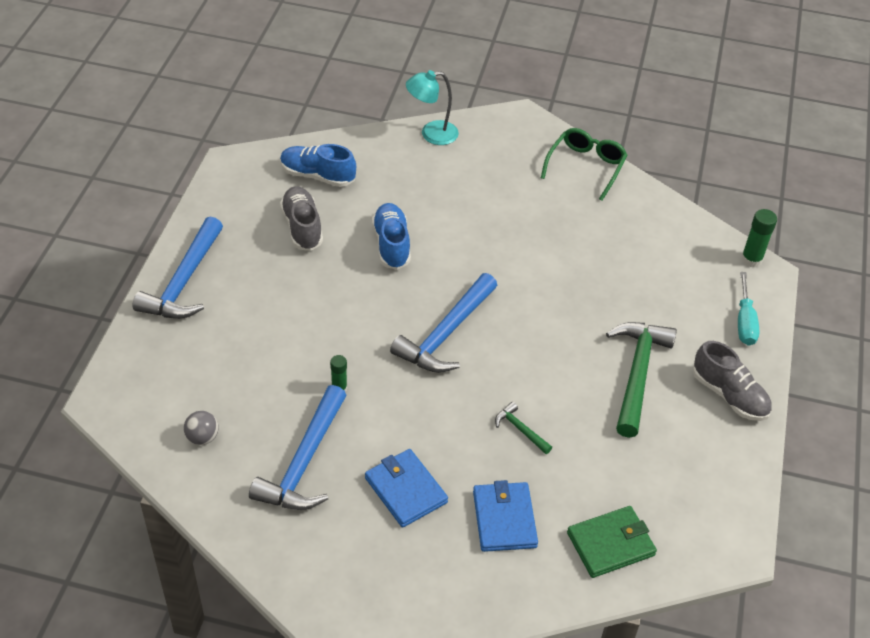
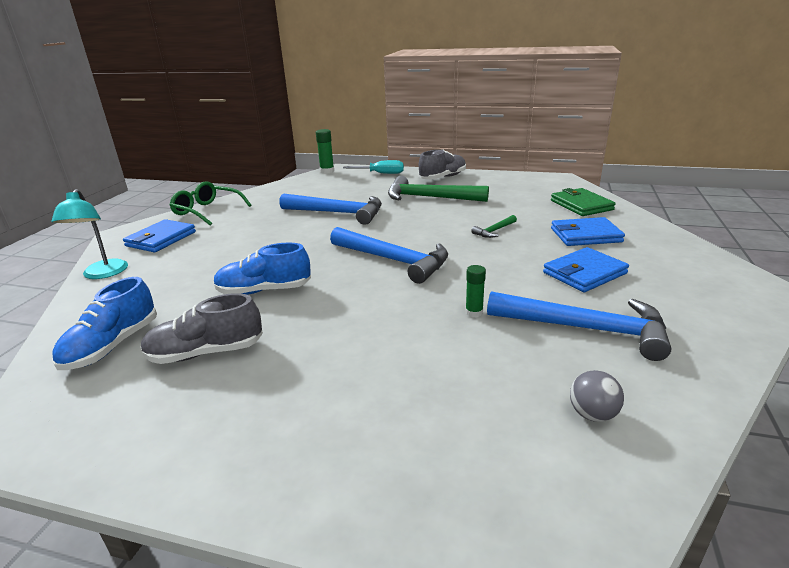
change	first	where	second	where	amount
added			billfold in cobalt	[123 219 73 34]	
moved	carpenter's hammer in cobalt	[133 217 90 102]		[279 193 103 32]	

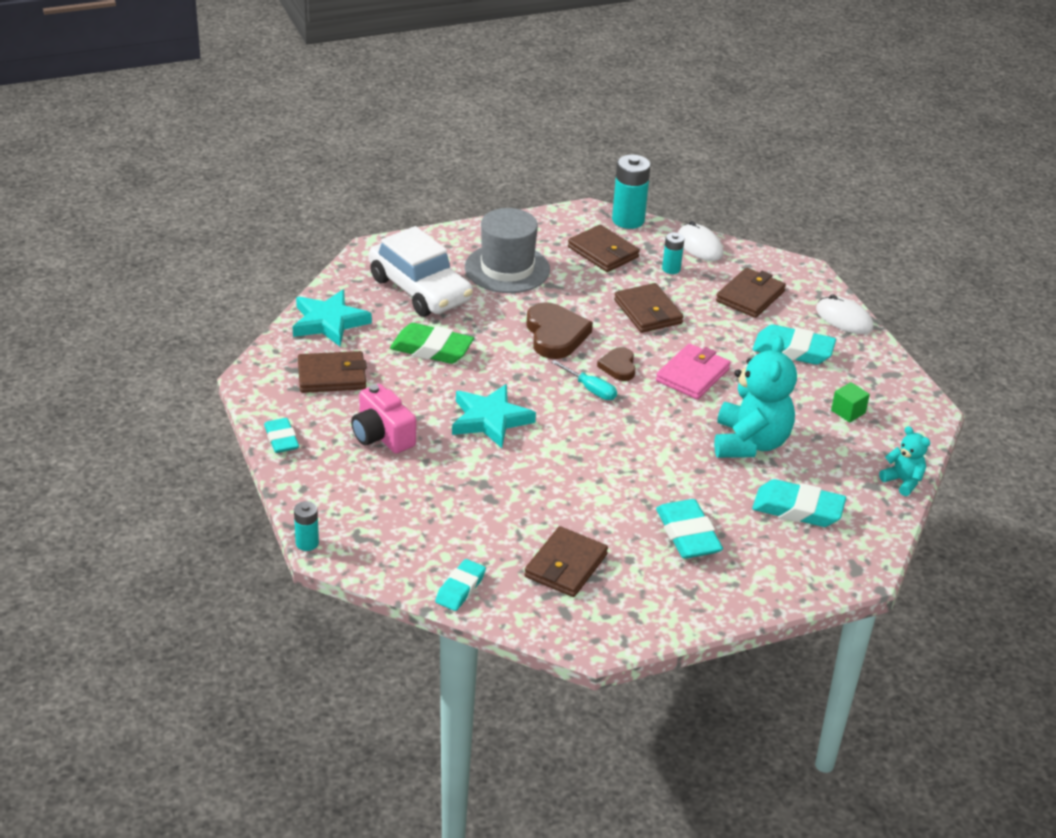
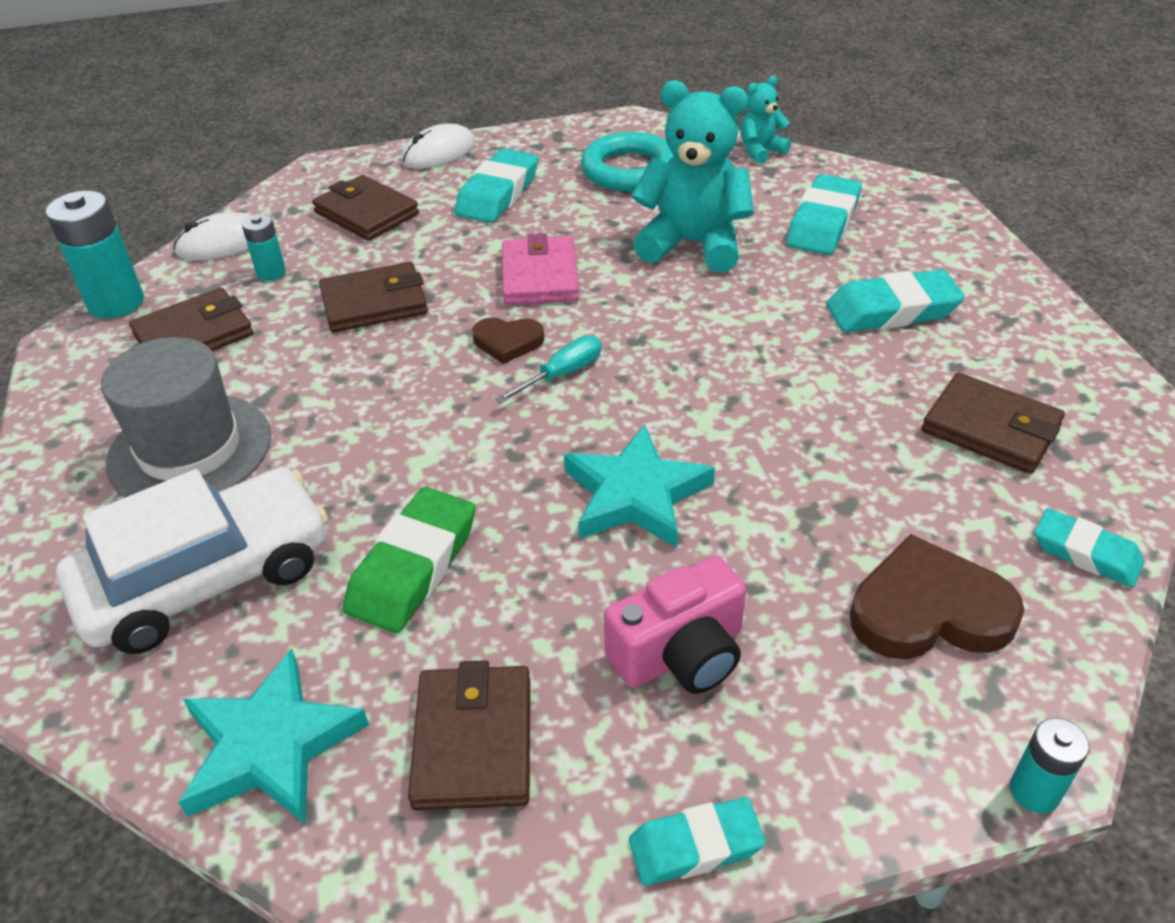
change	first	where	second	where	amount
turned	billfold in rosy	[656 343 74 56]		[502 233 77 72]	45 degrees clockwise
replaced	block in emerald	[831 382 39 41]	hoop in turquoise	[581 132 92 59]	
moved	love heart in brown	[526 302 67 57]		[850 534 174 125]	

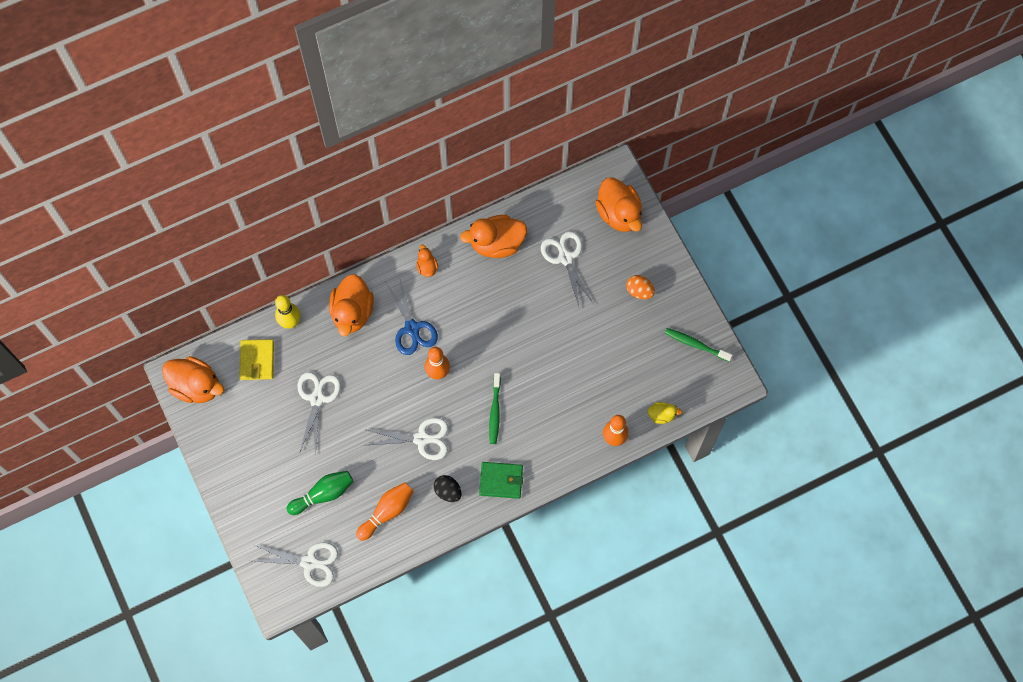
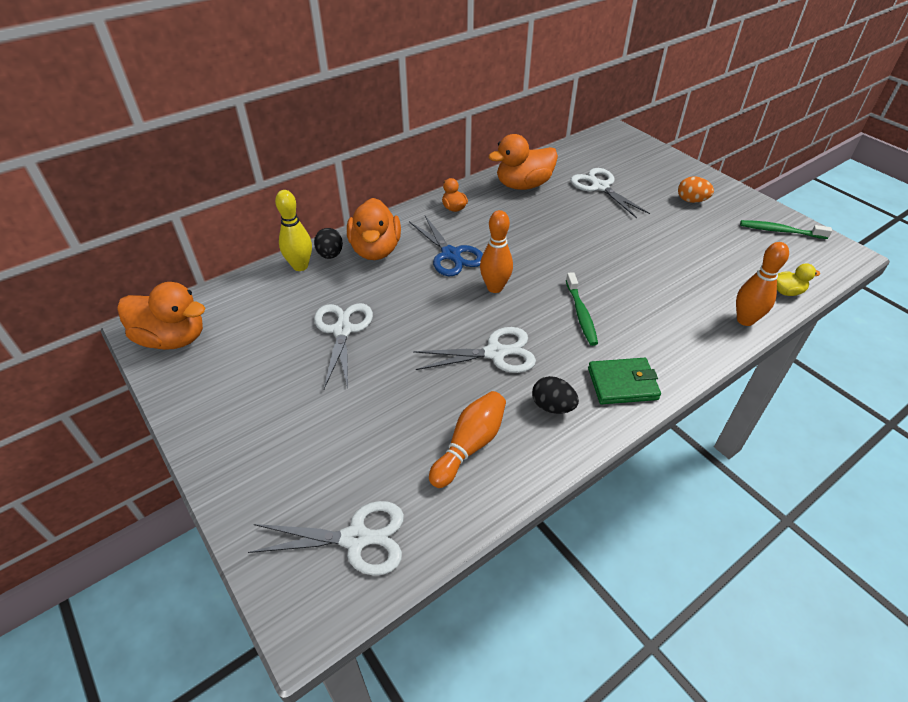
change	first	where	second	where	amount
added			toy egg in black	[314 228 29 31]	
removed	billfold in golden	[239 339 35 41]			
removed	bowling pin in emerald	[287 471 67 44]			
removed	rubber duck in orange	[595 177 47 55]			

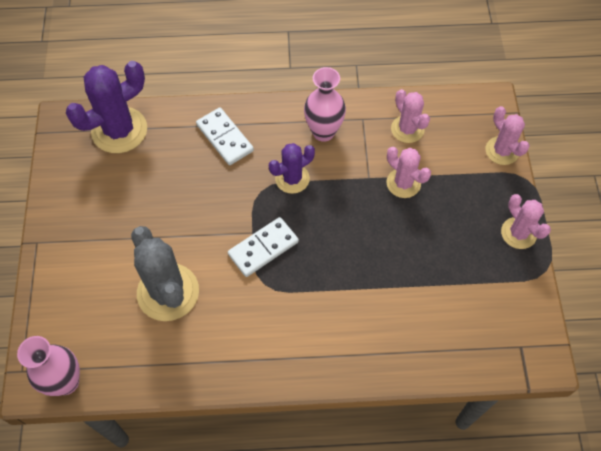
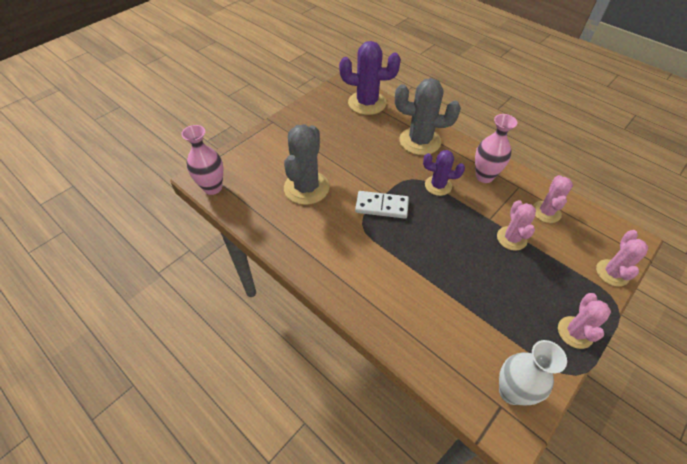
change	first	where	second	where	amount
replaced	domino piece in snow-white	[196 108 58 57]	cactus in gray	[395 78 66 77]	
added			flower vase in snow-white	[499 340 68 65]	

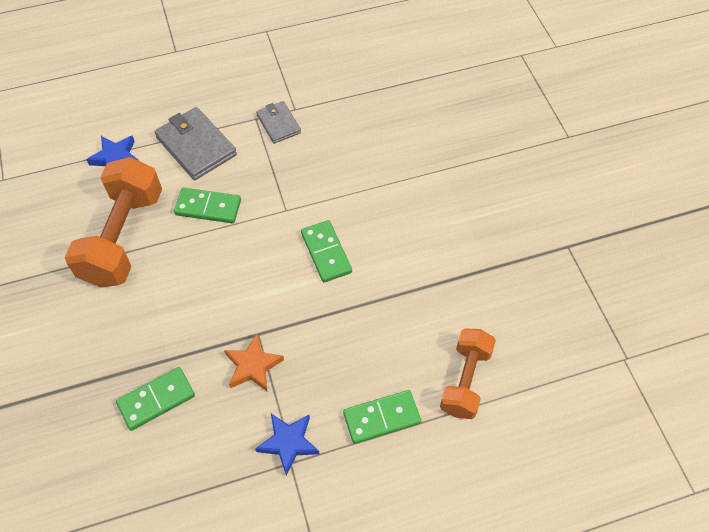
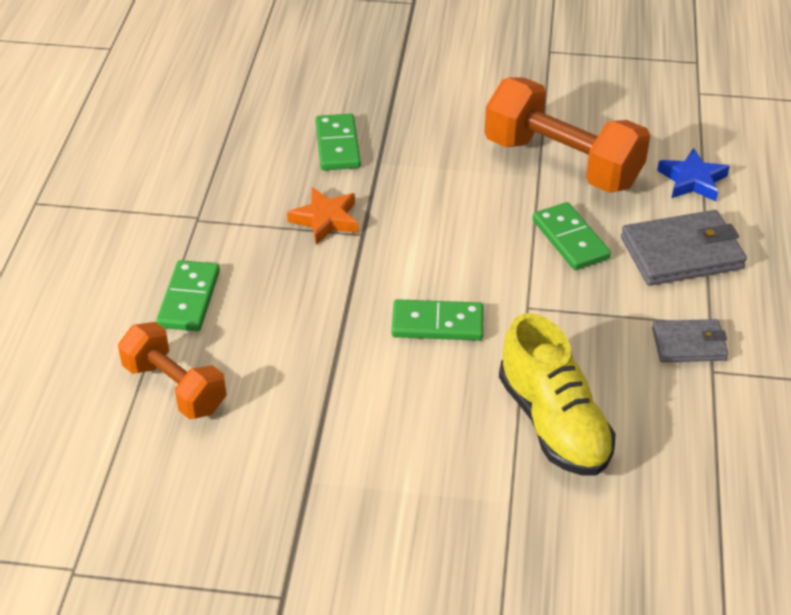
change	first	where	second	where	amount
added			sneaker in golden	[499 313 116 163]	
turned	domino piece in emerald	[174 188 67 35]		[533 202 78 68]	60 degrees counterclockwise
removed	five-pointed star in cobalt	[255 414 64 62]			

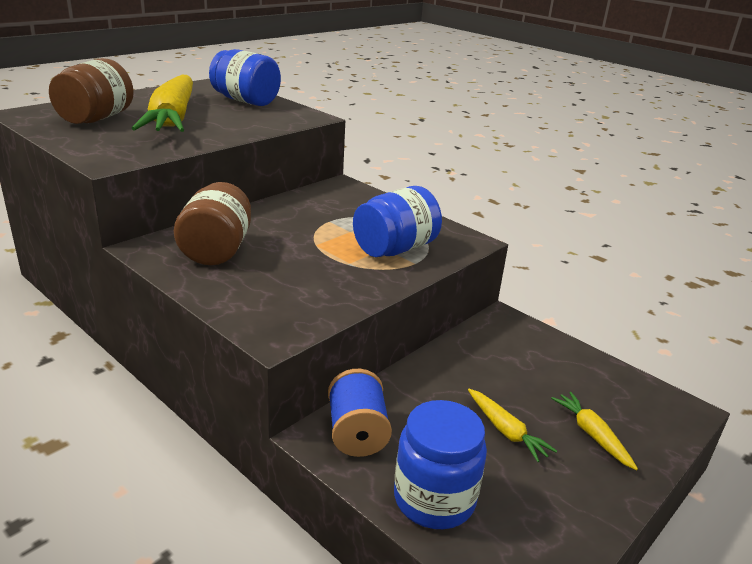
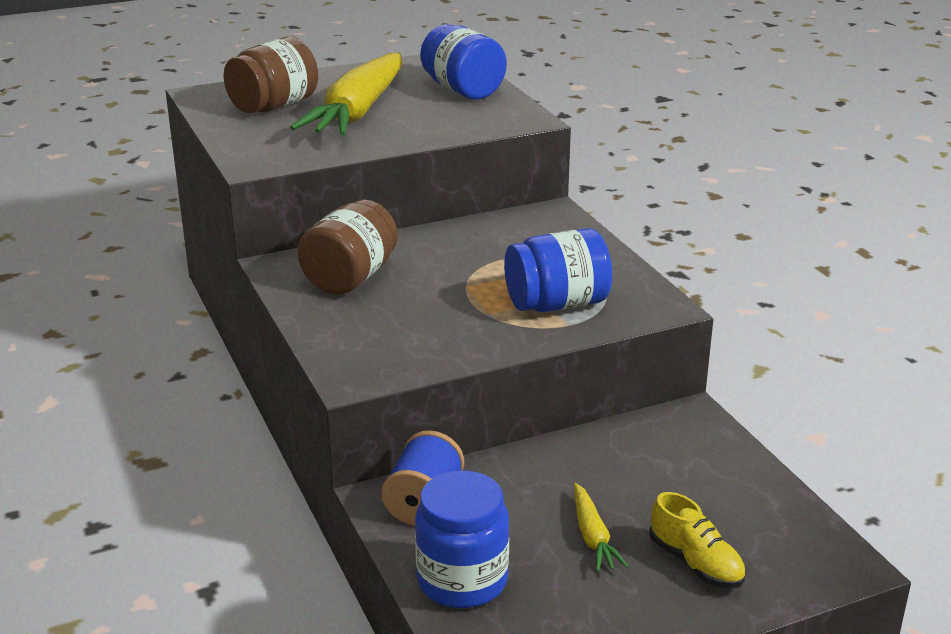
change	first	where	second	where	amount
replaced	carrot in golden	[551 392 87 78]	sneaker in golden	[649 492 97 96]	

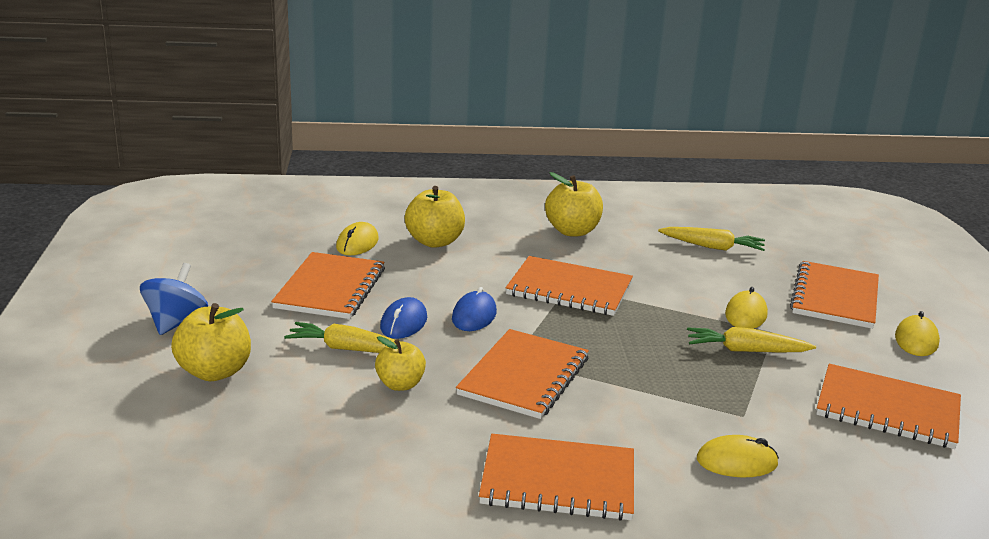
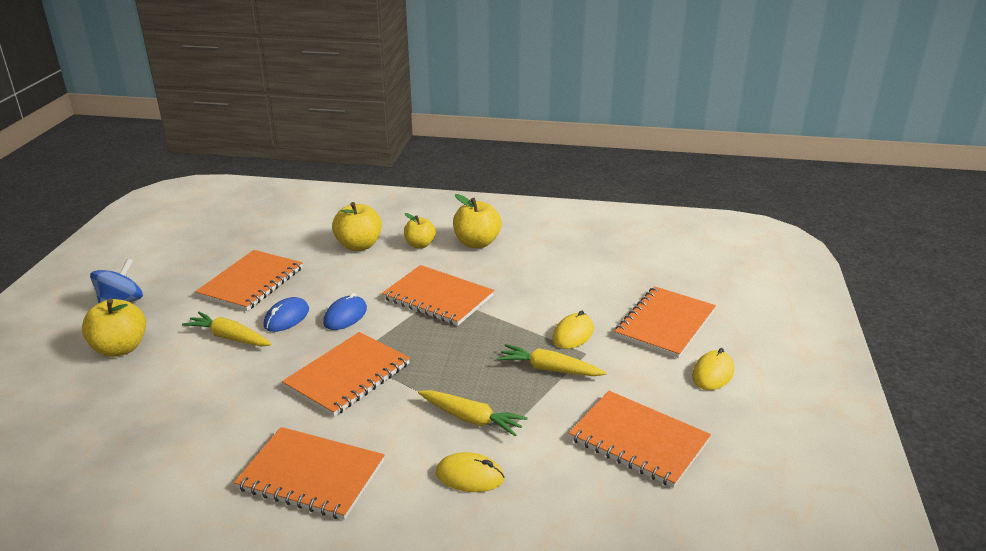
change	first	where	second	where	amount
moved	toy apple in golden	[375 336 51 55]		[404 213 32 35]	
moved	carrot in golden	[658 227 107 24]		[418 390 110 46]	
removed	PC mouse in golden	[336 222 43 33]			

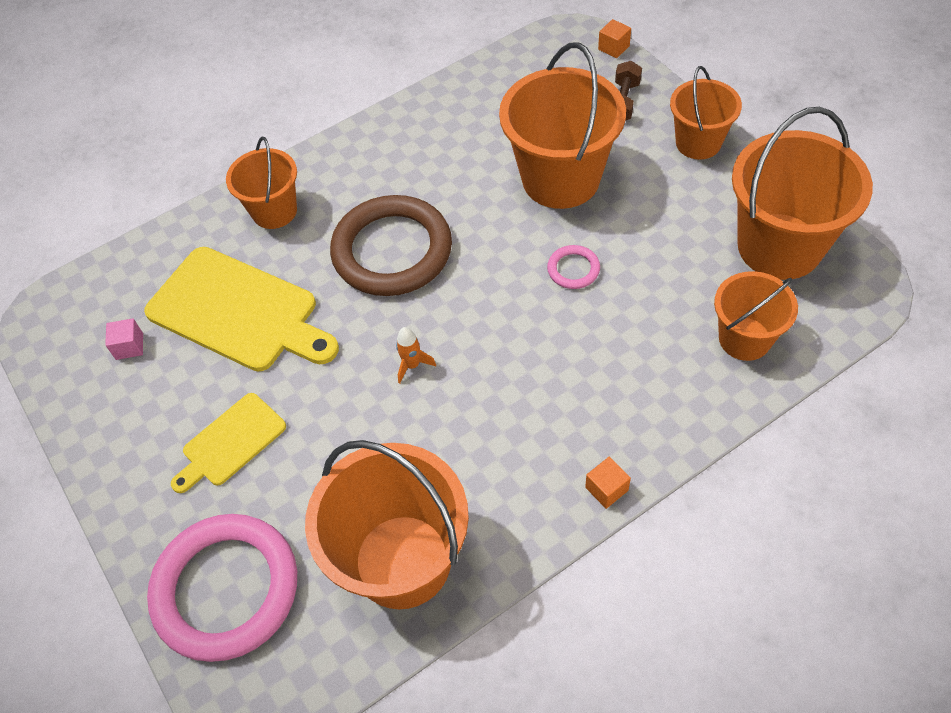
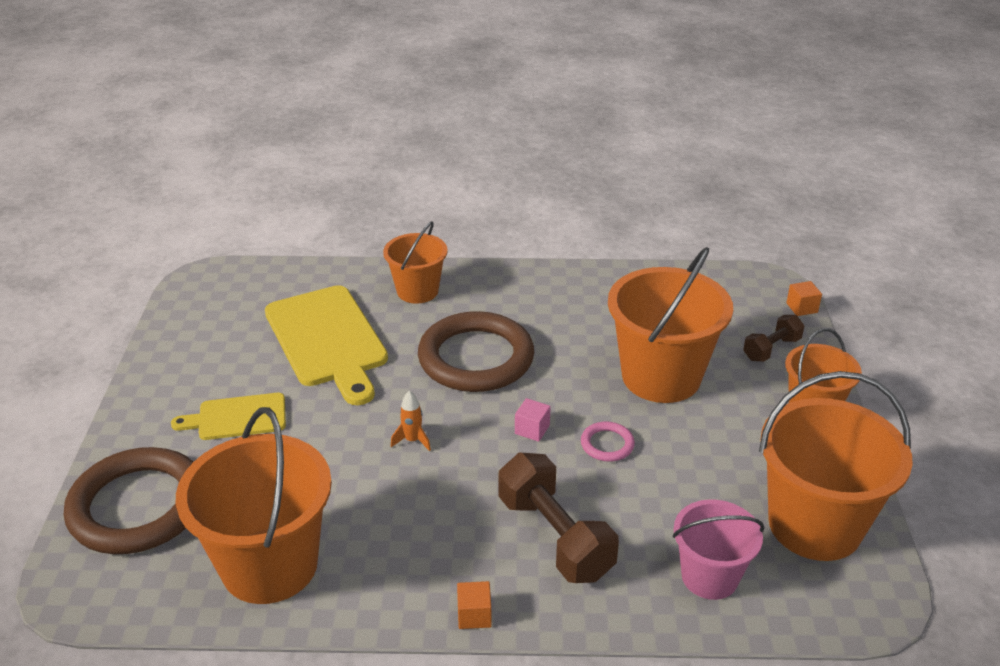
change	first	where	second	where	amount
recoloured	hoop in rosy	[147 514 150 148]	hoop in brown	[64 447 129 107]	
added			hand weight in brown	[499 452 120 131]	
moved	block in rosy	[105 318 38 42]		[515 398 36 44]	
recoloured	bucket in orange	[714 271 84 90]	bucket in rosy	[673 499 91 101]	

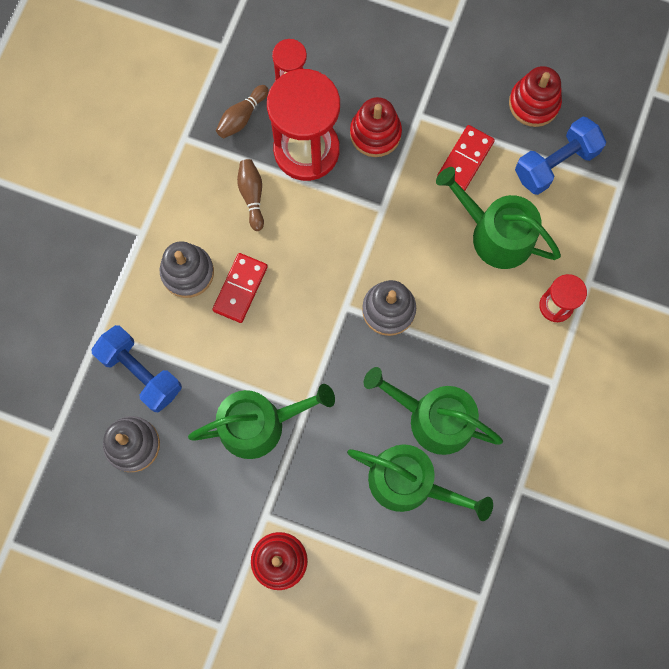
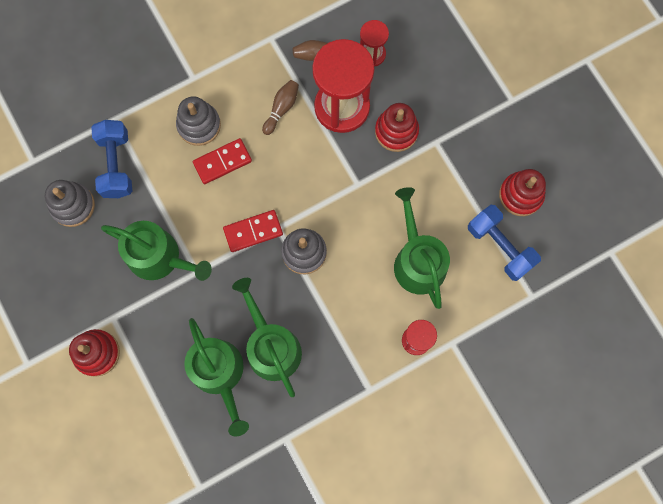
change	first	where	second	where	amount
moved	domino piece in red	[437 125 58 66]		[223 210 60 42]	
turned	hand weight in cobalt	[515 117 91 78]		[468 205 73 76]	45 degrees clockwise

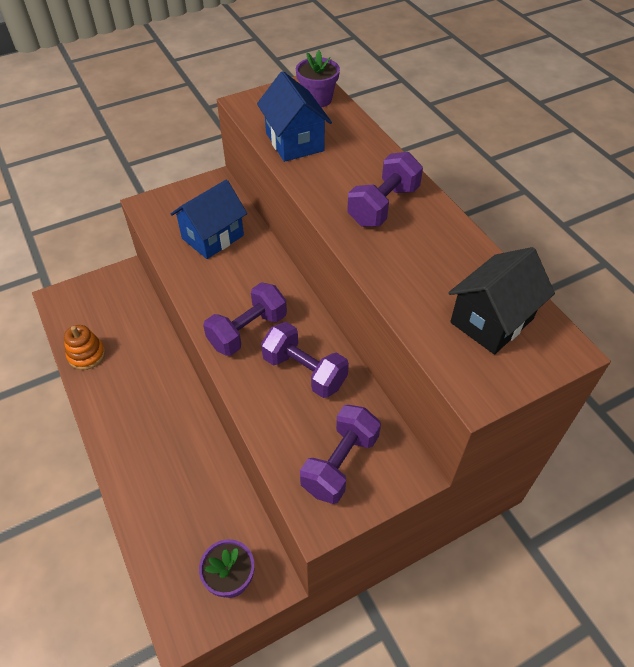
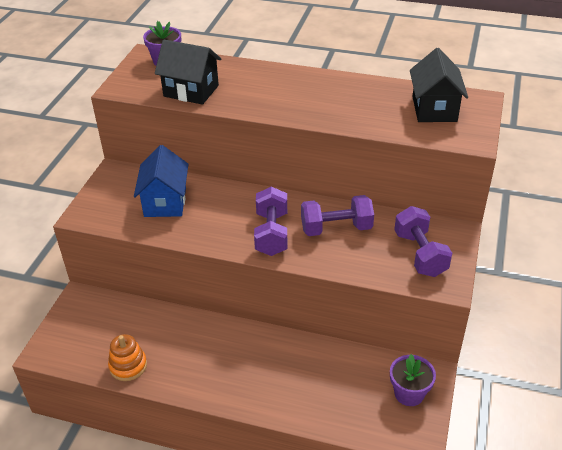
change	first	where	second	where	amount
recoloured	toy house in cobalt	[257 71 75 91]	toy house in black	[155 40 66 65]	
removed	hand weight in violet	[347 152 76 75]			

